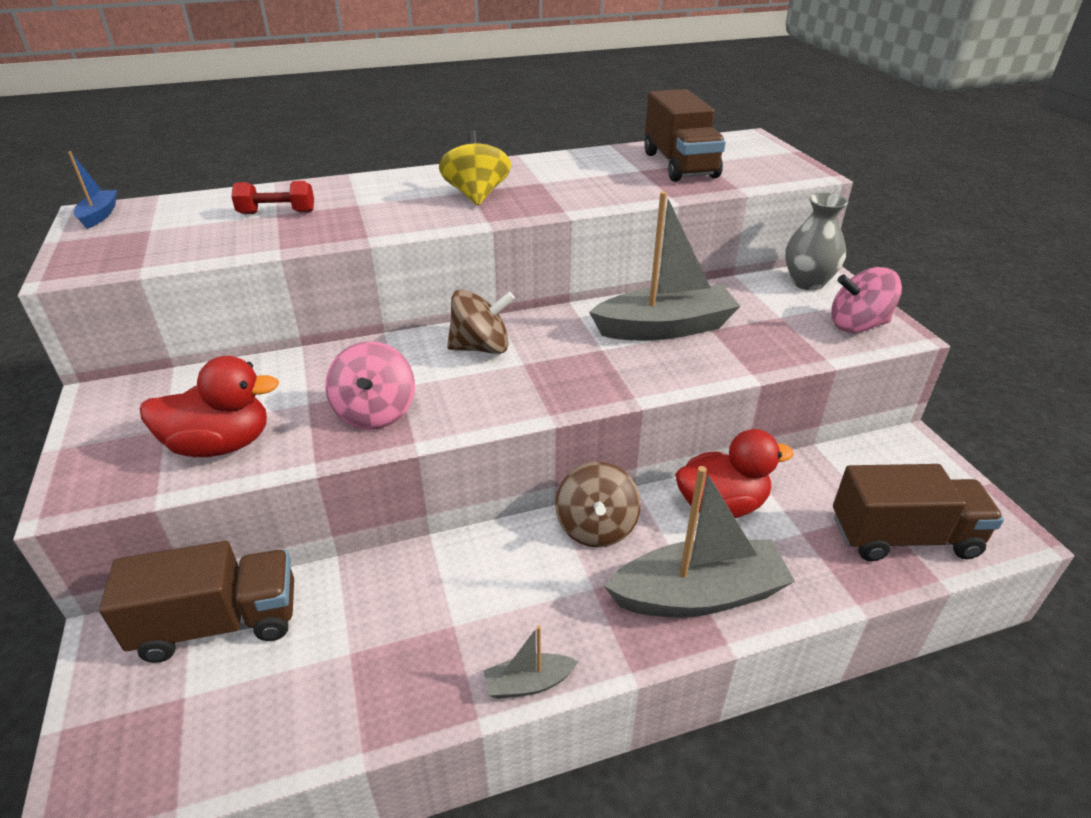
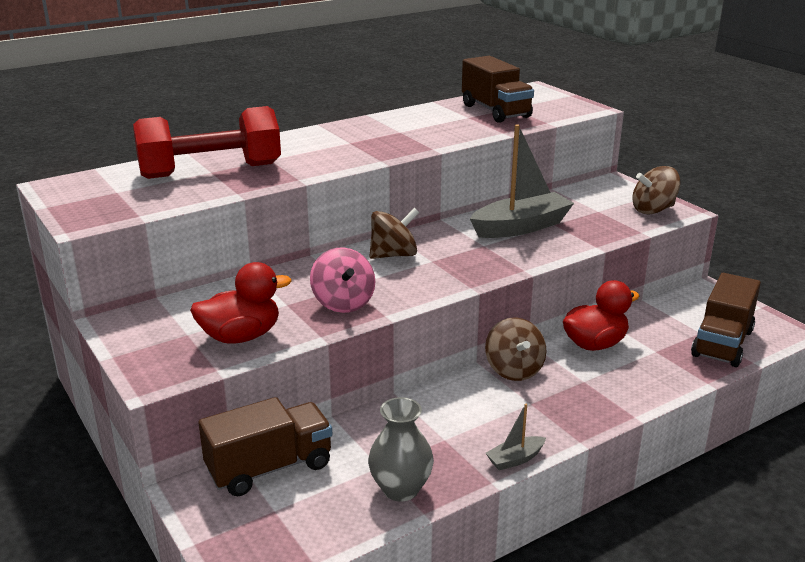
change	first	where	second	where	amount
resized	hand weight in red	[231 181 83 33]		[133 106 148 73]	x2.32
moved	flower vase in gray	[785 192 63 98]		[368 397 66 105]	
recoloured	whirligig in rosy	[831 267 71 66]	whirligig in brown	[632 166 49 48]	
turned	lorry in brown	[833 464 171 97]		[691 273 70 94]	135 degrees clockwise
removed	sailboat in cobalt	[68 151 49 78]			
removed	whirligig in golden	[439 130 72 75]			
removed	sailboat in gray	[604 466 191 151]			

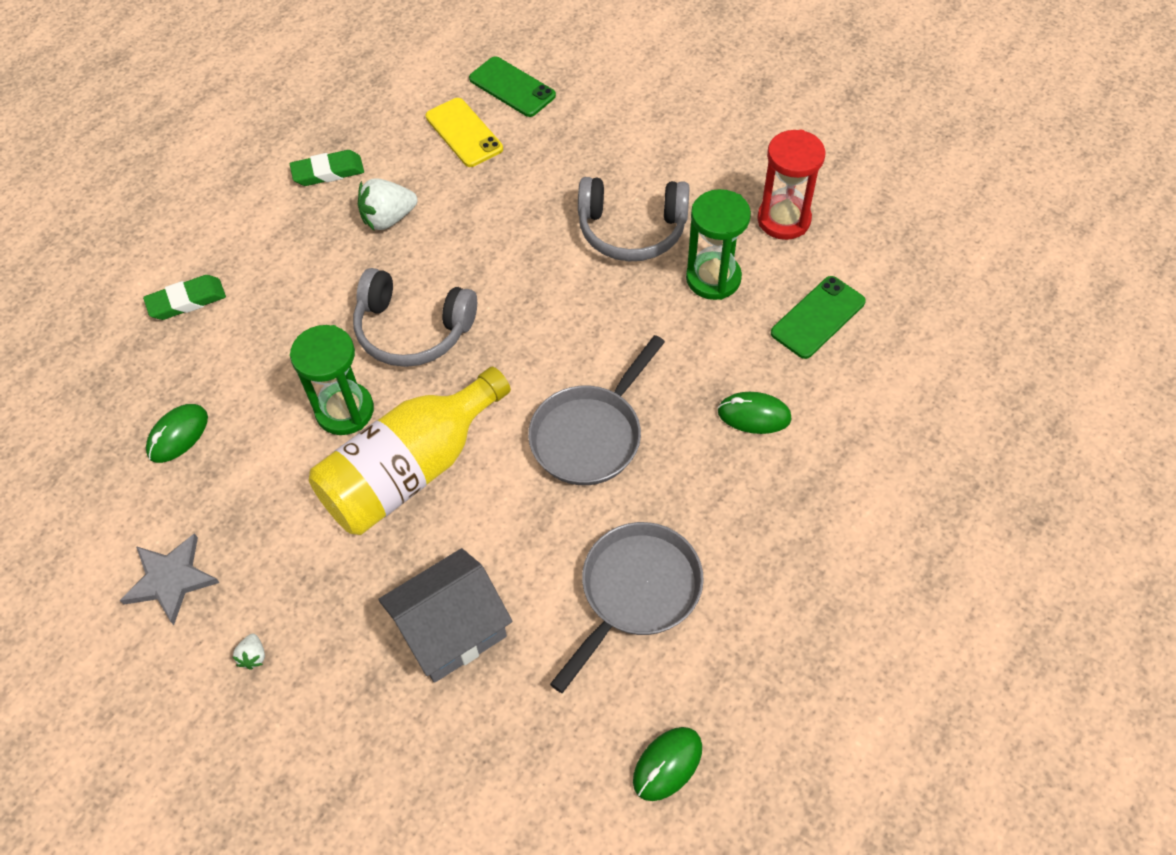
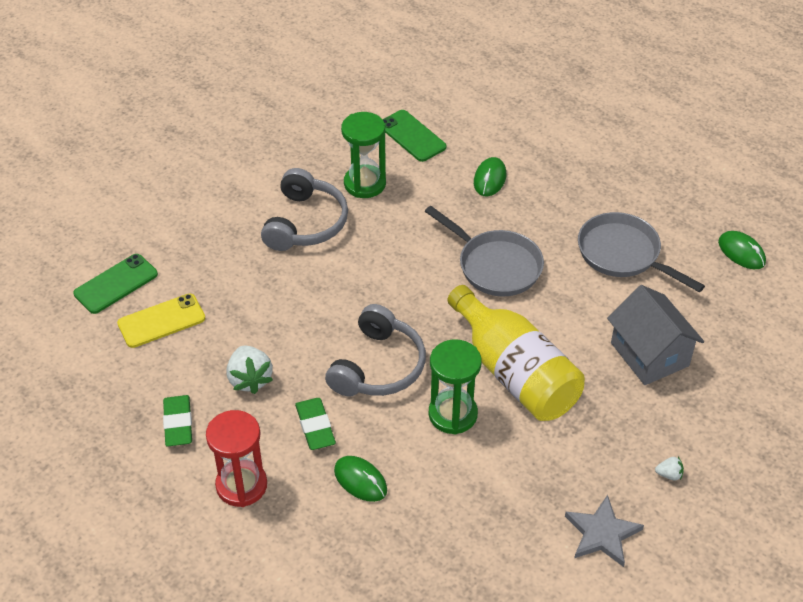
change	first	where	second	where	amount
moved	sandglass in red	[757 130 69 110]		[206 410 61 97]	
moved	gum eraser in emerald	[143 275 83 45]		[295 398 41 52]	
moved	PC mouse in emerald	[146 404 62 59]		[334 456 53 46]	

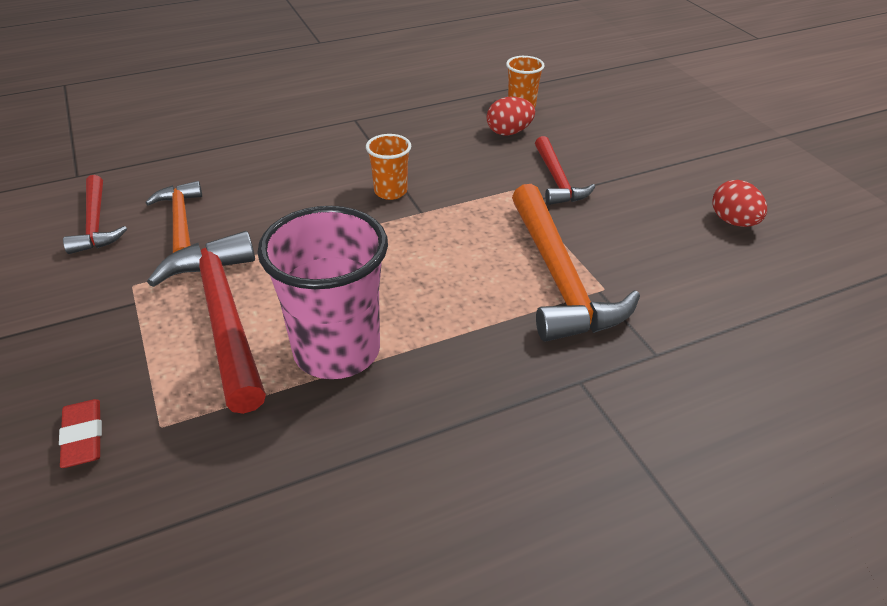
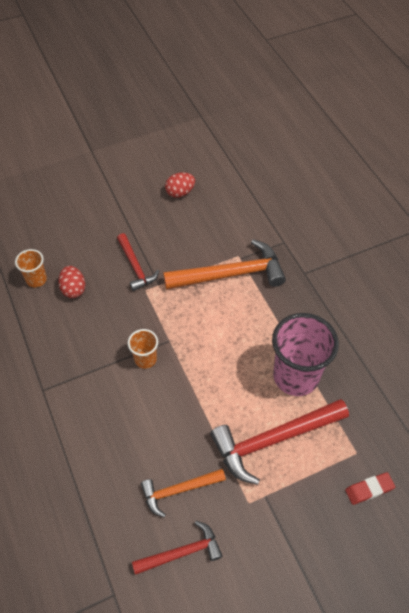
change	first	where	second	where	amount
turned	carpenter's hammer in red	[535 136 60 69]		[117 233 42 58]	75 degrees clockwise

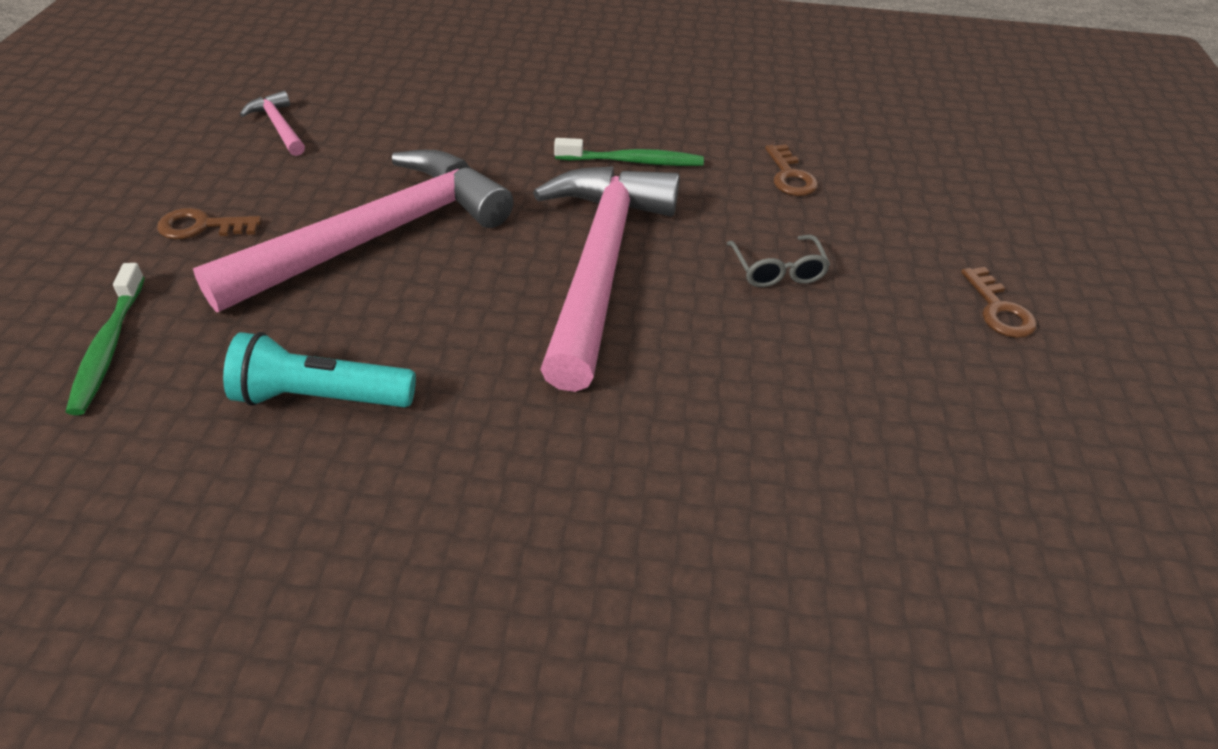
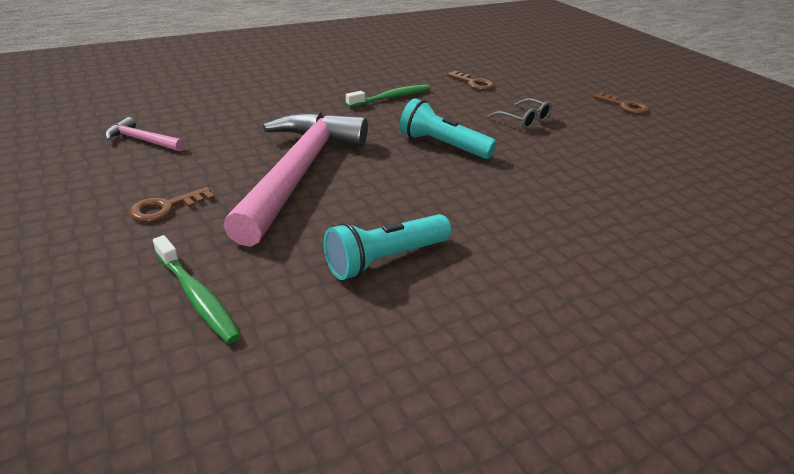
change	first	where	second	where	amount
replaced	carpenter's hammer in rosy	[533 166 147 226]	torch in turquoise	[400 98 97 61]	

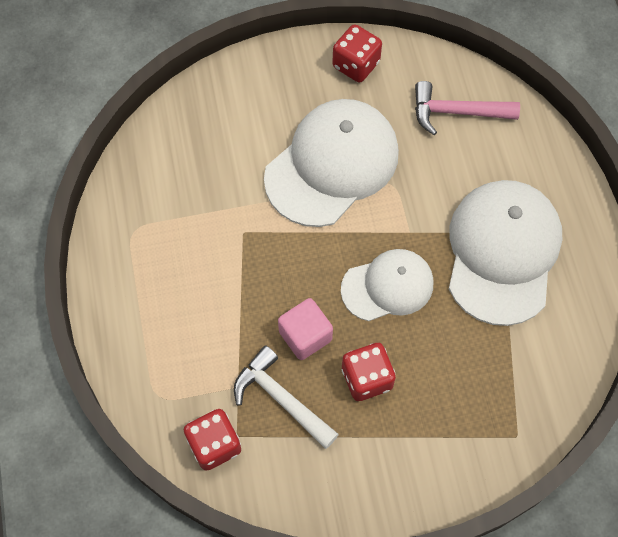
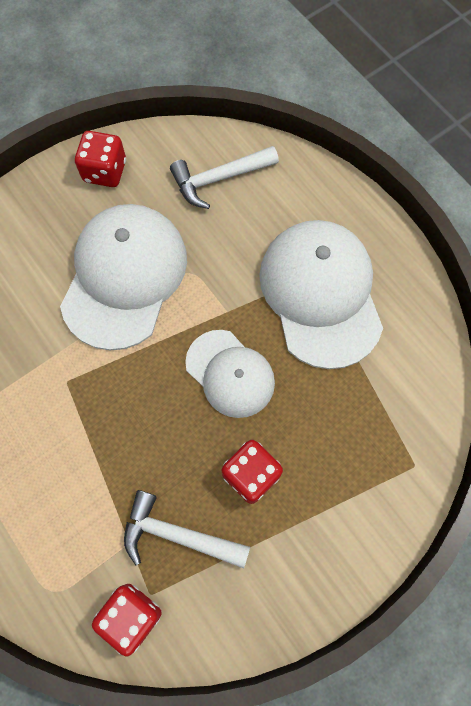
change	first	where	second	where	amount
recoloured	carpenter's hammer in rosy	[415 81 105 54]	carpenter's hammer in snow-white	[170 146 109 63]	
turned	cap in snow-white	[341 249 92 72]		[185 330 90 88]	90 degrees clockwise
removed	block in rosy	[278 298 55 62]			

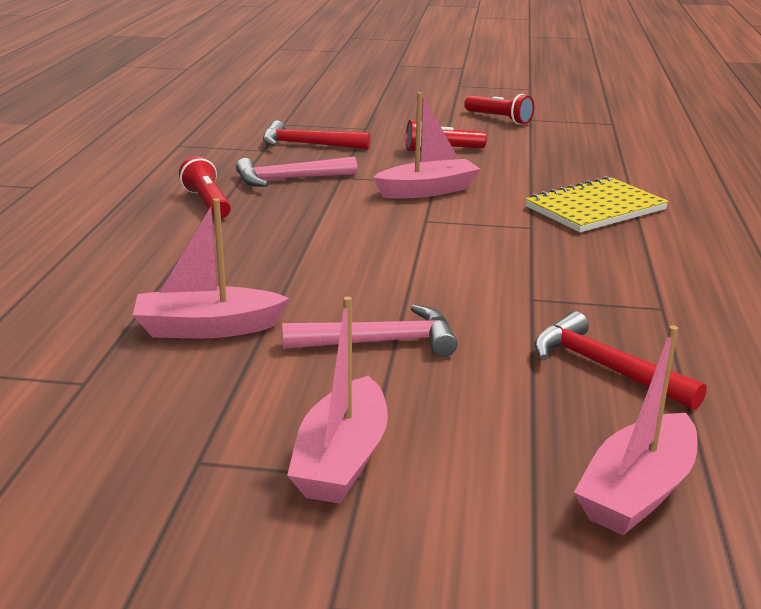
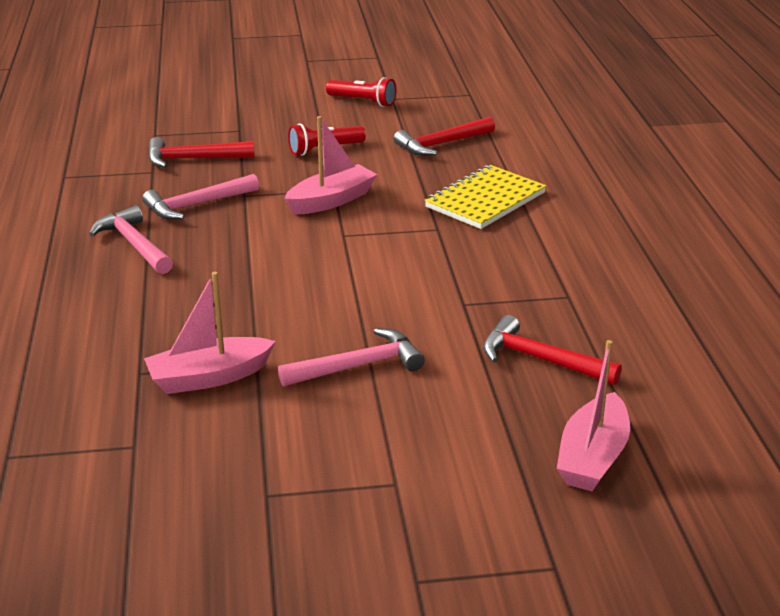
change	first	where	second	where	amount
replaced	torch in red	[179 156 52 62]	carpenter's hammer in rosy	[89 205 84 69]	
added			carpenter's hammer in red	[393 117 102 39]	
removed	sailboat in rosy	[287 296 101 208]			

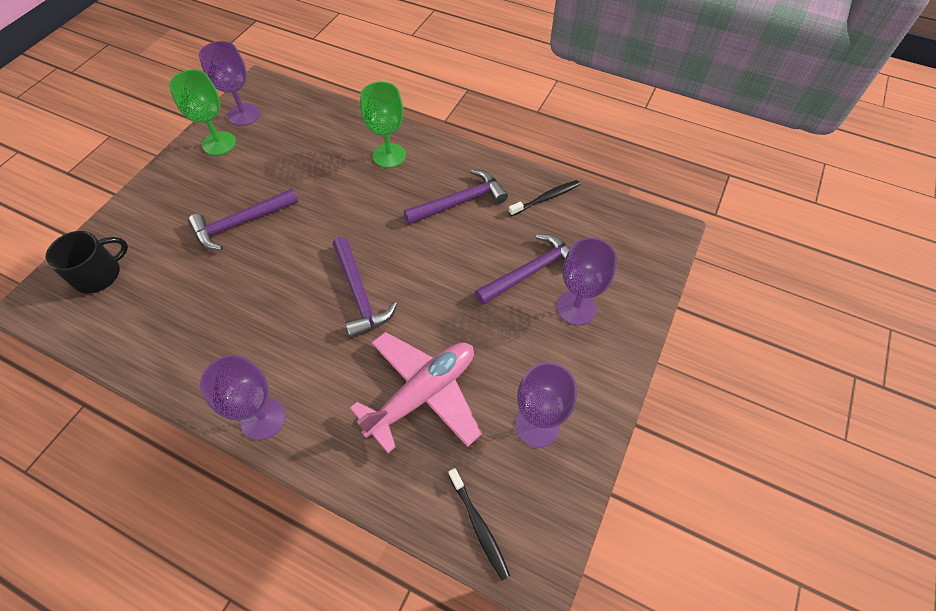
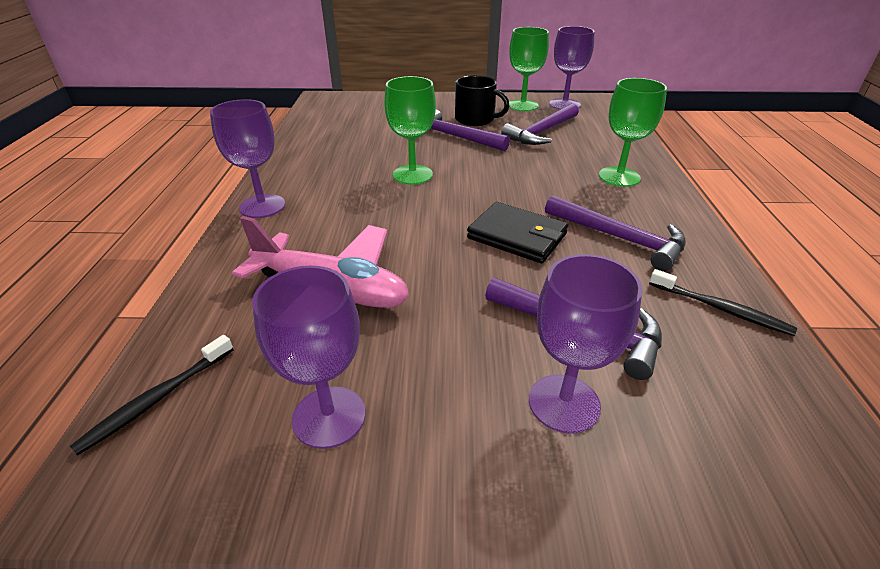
change	first	where	second	where	amount
added			chalice in emerald	[384 76 52 109]	
moved	tea mug in black	[46 231 82 63]		[455 75 55 51]	
added			billfold in black	[467 202 101 61]	
moved	carpenter's hammer in violet	[333 237 64 101]		[501 103 78 42]	

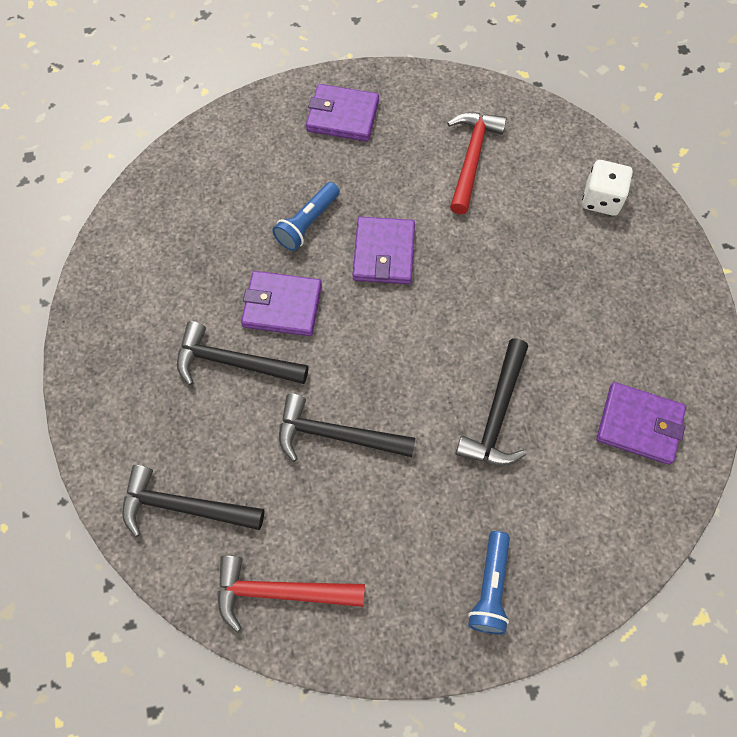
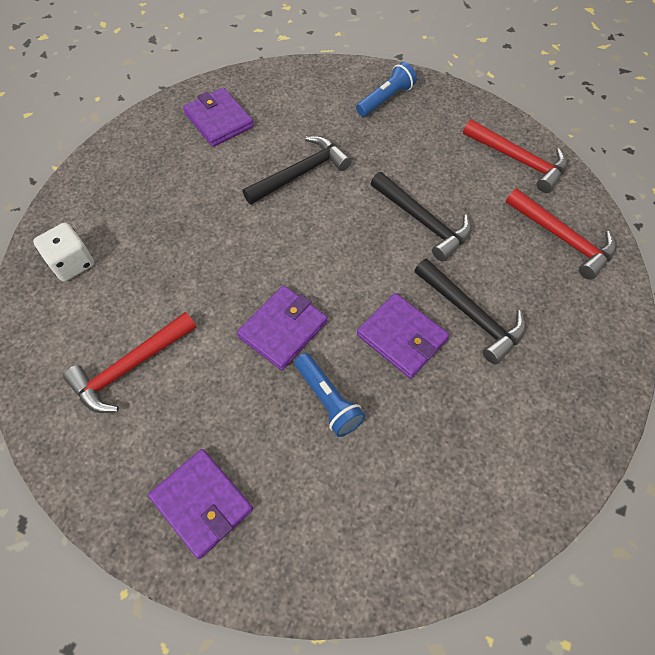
change	first	where	second	where	amount
turned	torch in cobalt	[272 182 68 69]		[294 353 72 84]	75 degrees clockwise
recoloured	carpenter's hammer in black	[122 465 142 72]	carpenter's hammer in red	[506 188 110 92]	

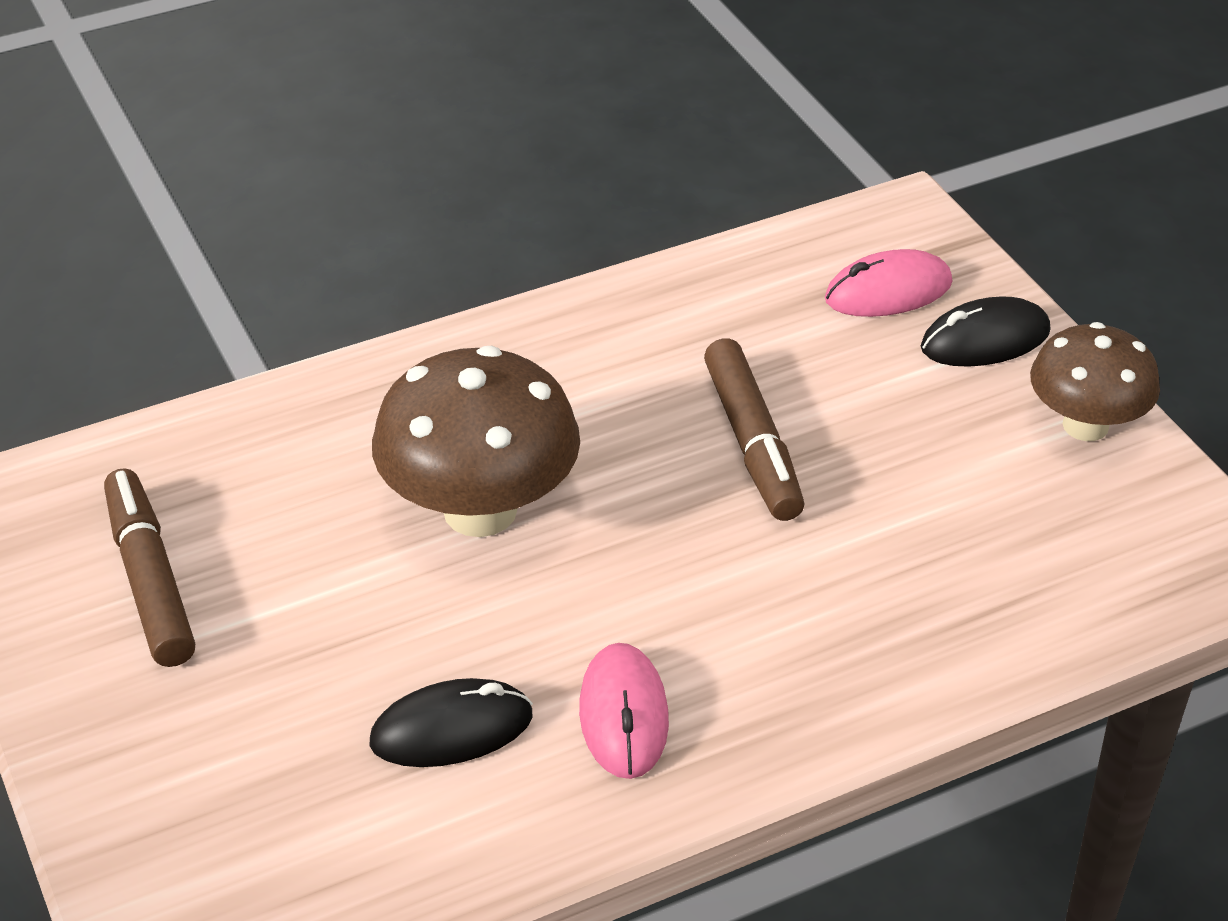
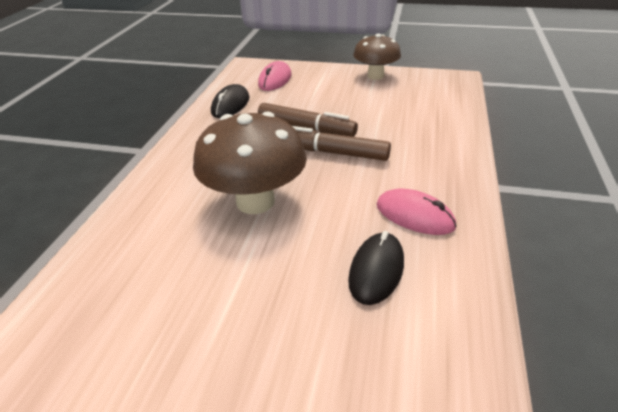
change	first	where	second	where	amount
moved	PC mouse in black	[920 296 131 71]		[211 84 38 34]	
moved	felt pen in brown	[104 468 91 199]		[292 126 99 35]	

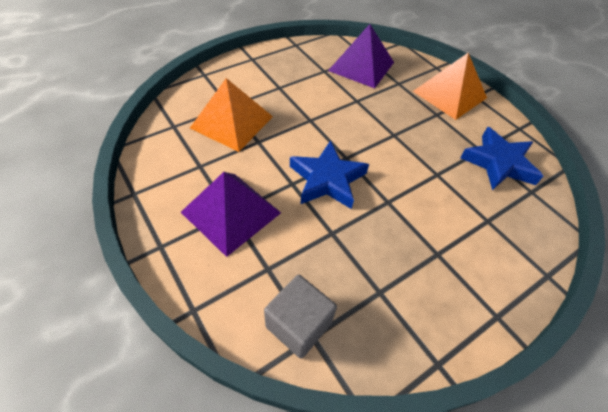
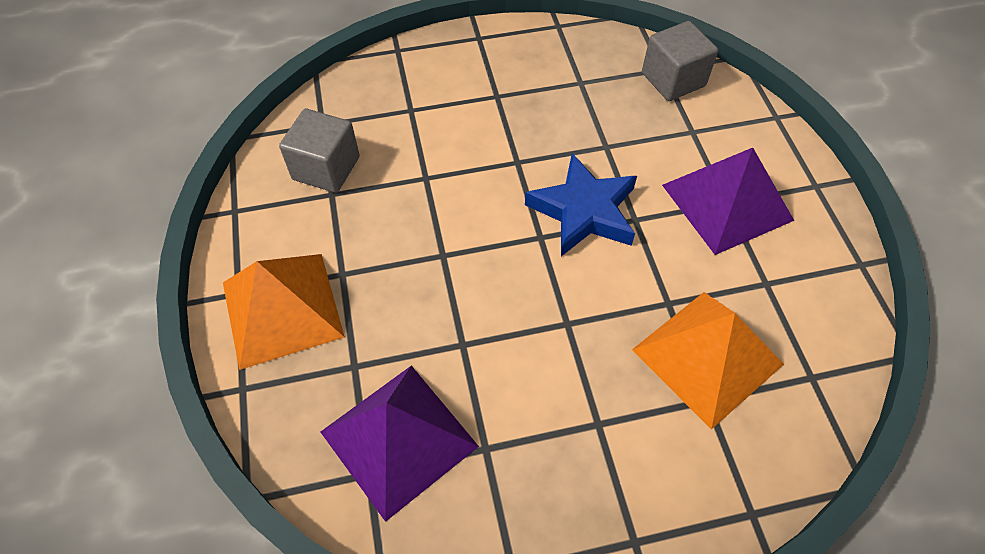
change	first	where	second	where	amount
replaced	five-pointed star in cobalt	[460 127 83 63]	block in gray	[279 109 80 84]	

